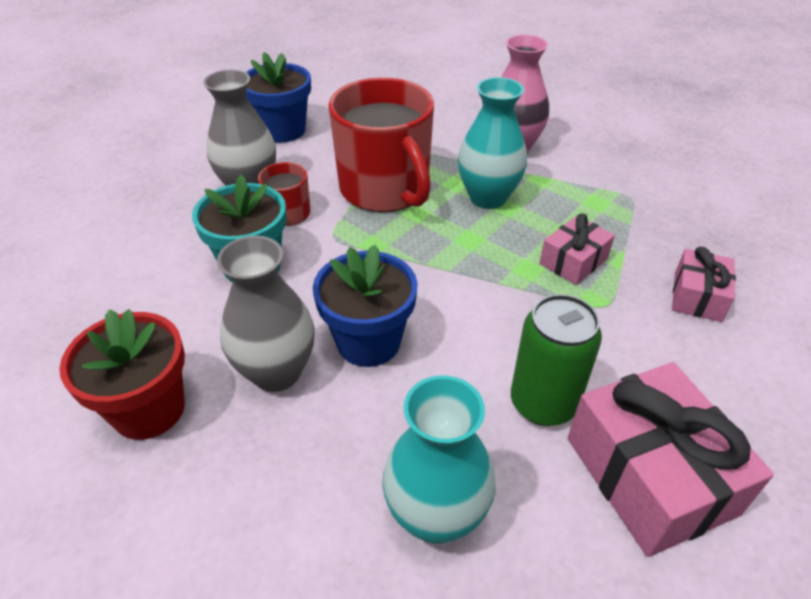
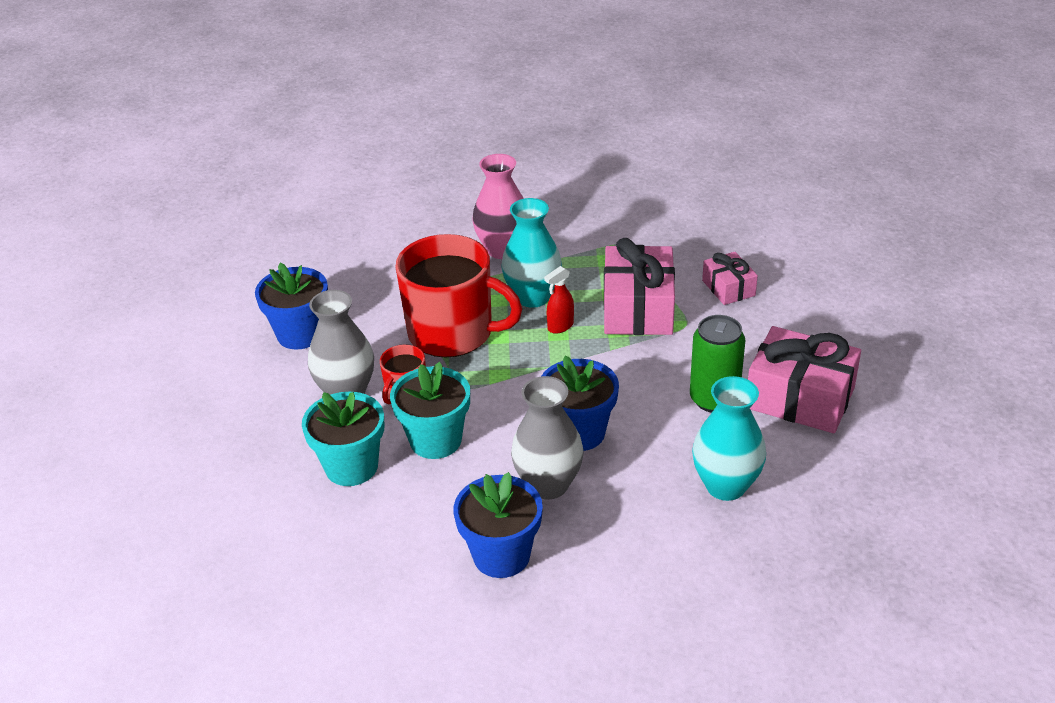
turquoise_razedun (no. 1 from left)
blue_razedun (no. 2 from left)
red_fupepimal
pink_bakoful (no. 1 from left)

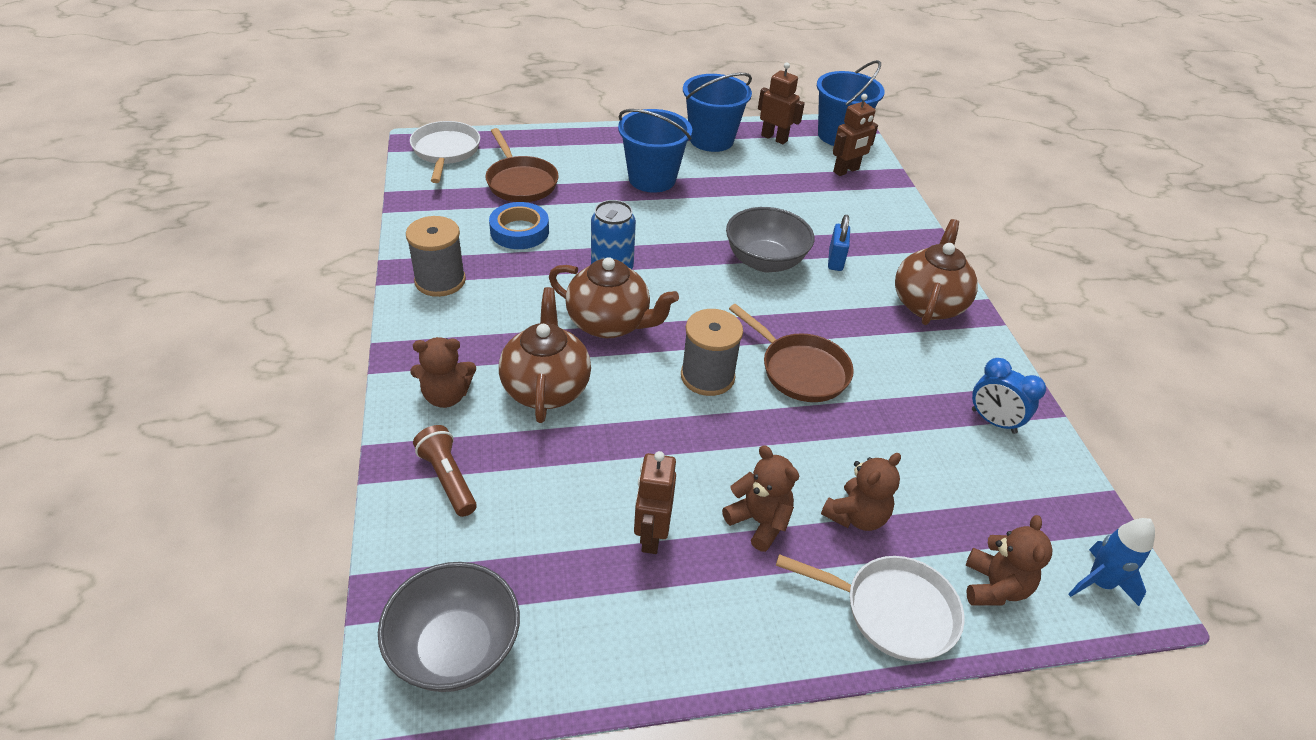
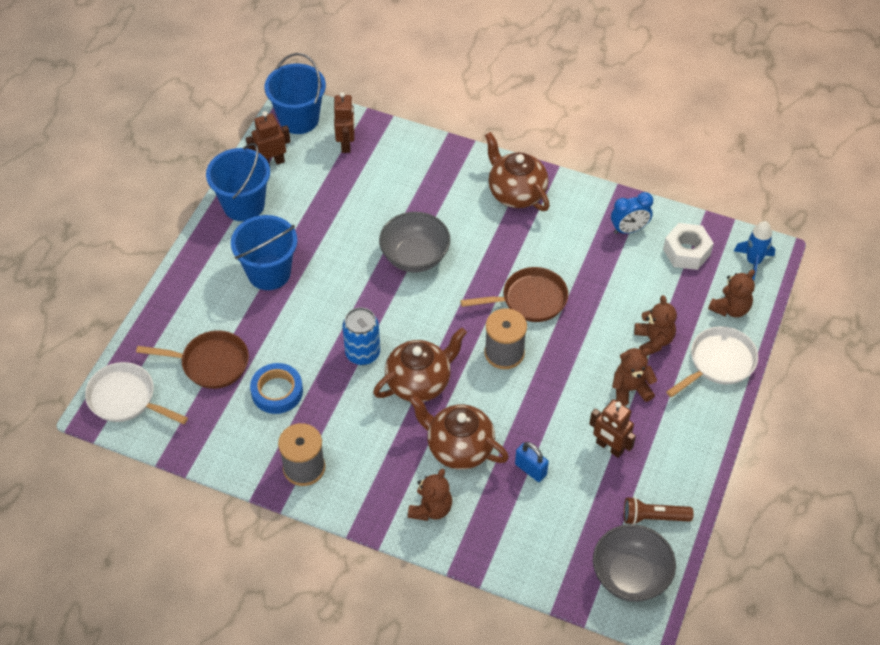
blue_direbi
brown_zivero
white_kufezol
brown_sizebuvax (no. 4 from left)

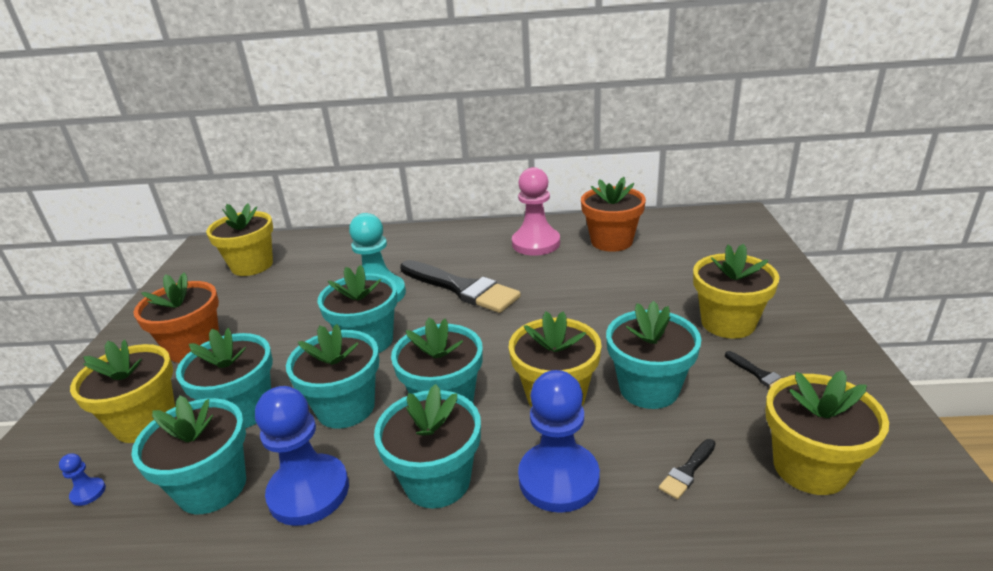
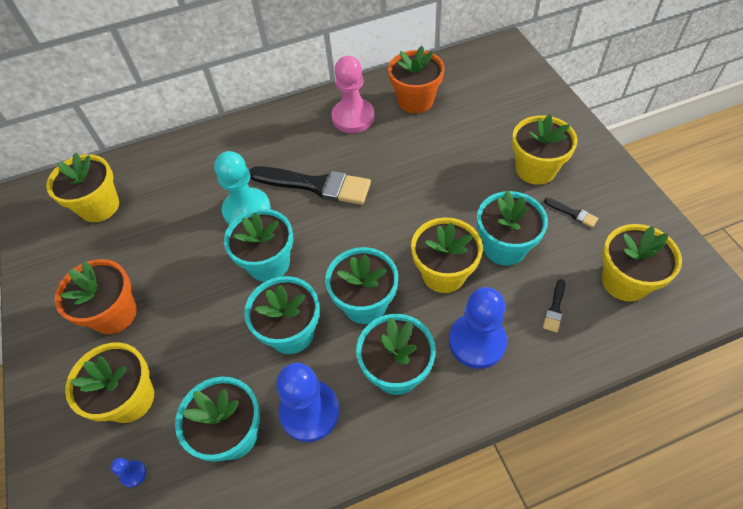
turquoise_razedun (no. 2 from left in the first image)

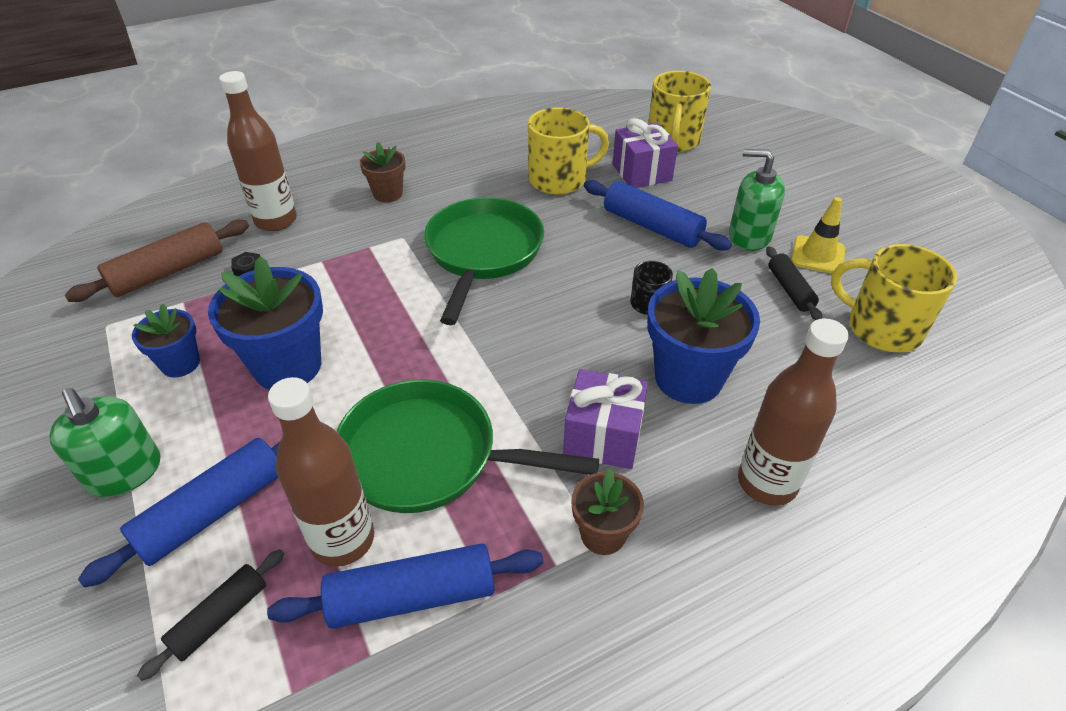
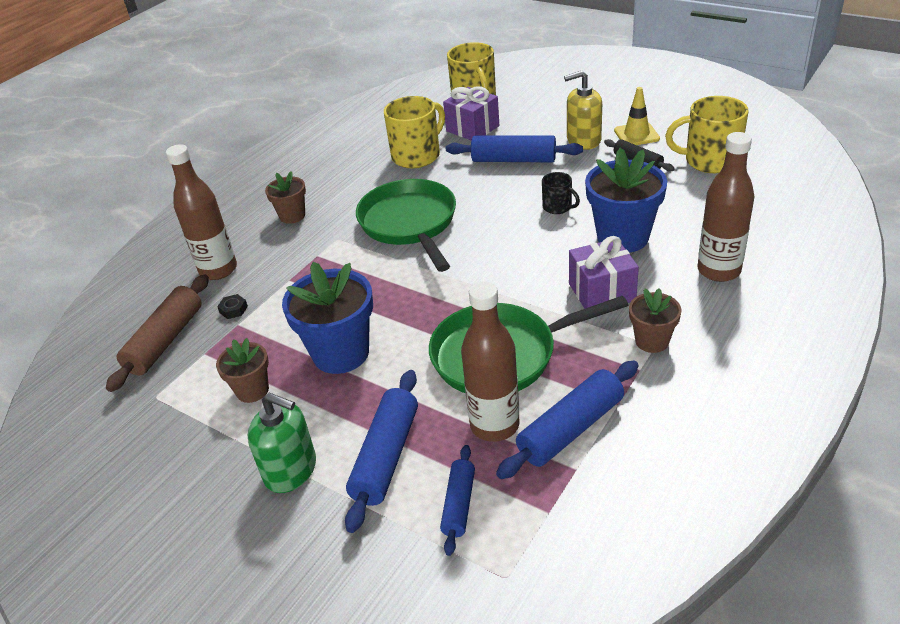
brown_razedun (no. 1 from left)
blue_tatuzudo (no. 2 from left)
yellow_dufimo

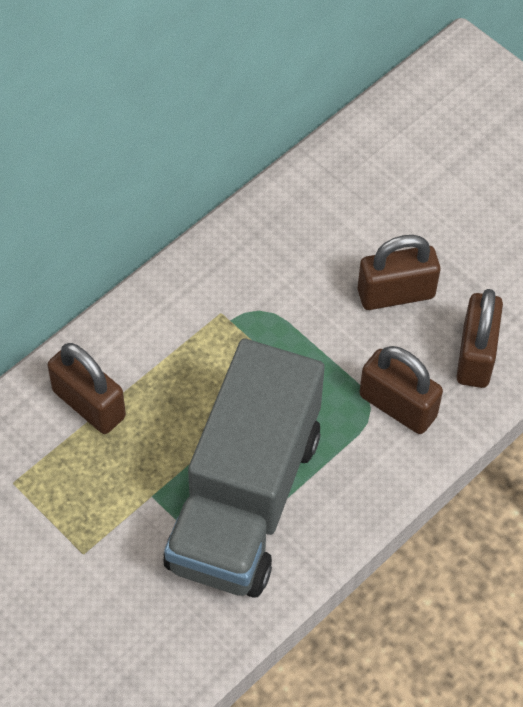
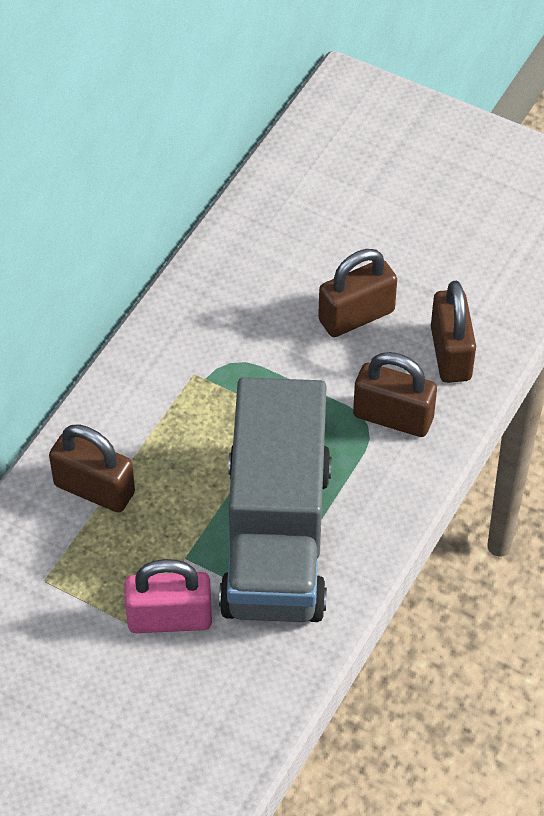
pink_direbi

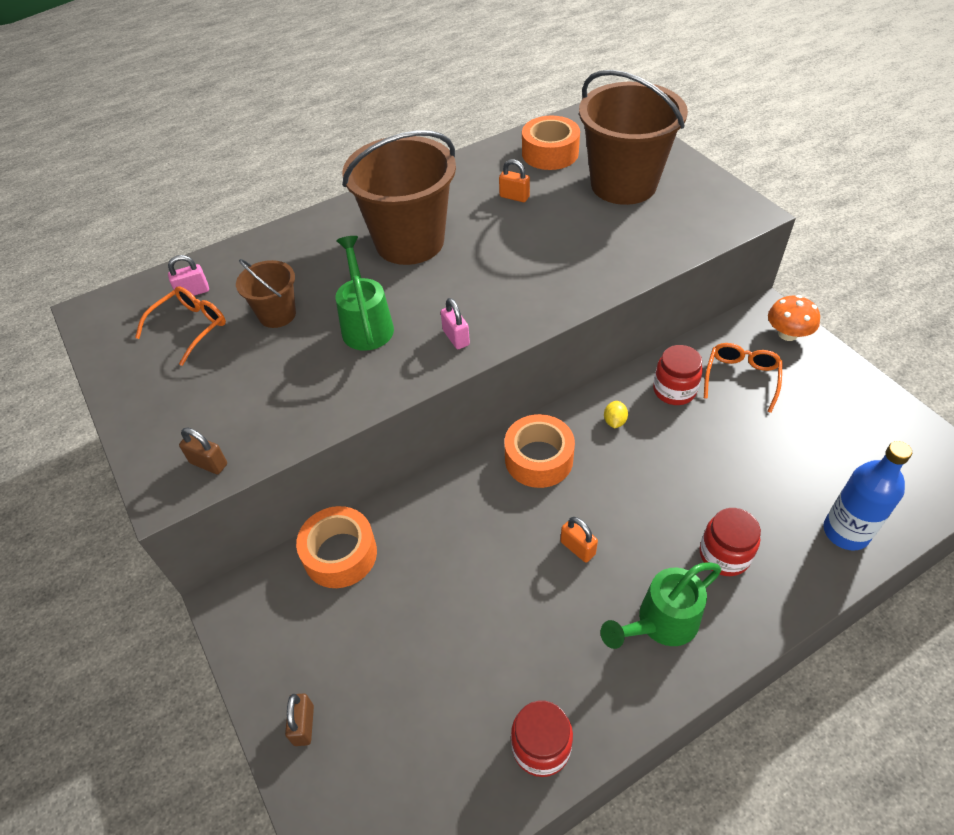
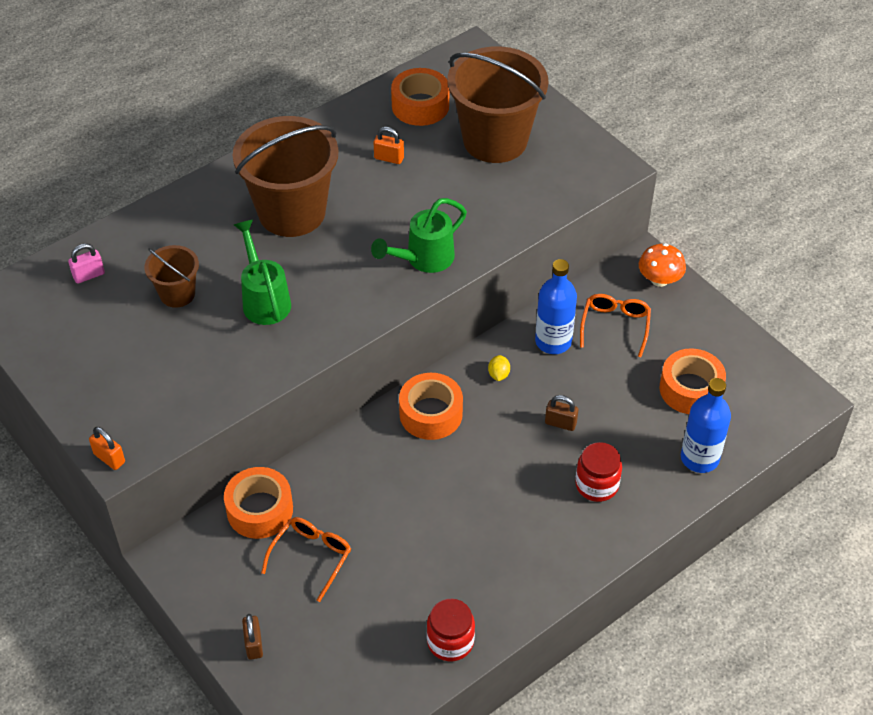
orange_direbi (no. 1 from left)
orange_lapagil (no. 1 from left)
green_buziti (no. 2 from left)
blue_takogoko (no. 1 from left)
brown_direbi (no. 2 from left)
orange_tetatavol (no. 4 from left)
pink_direbi (no. 2 from left in the first image)

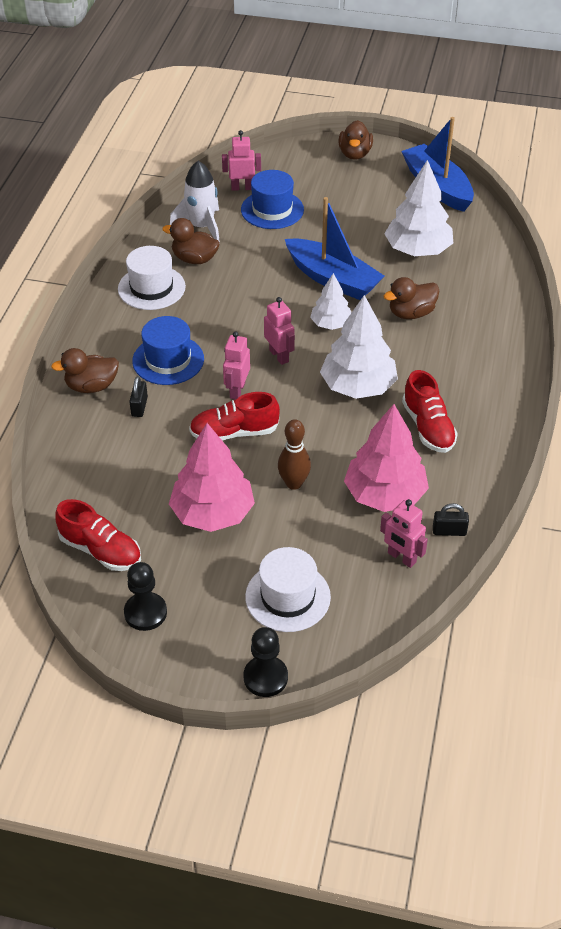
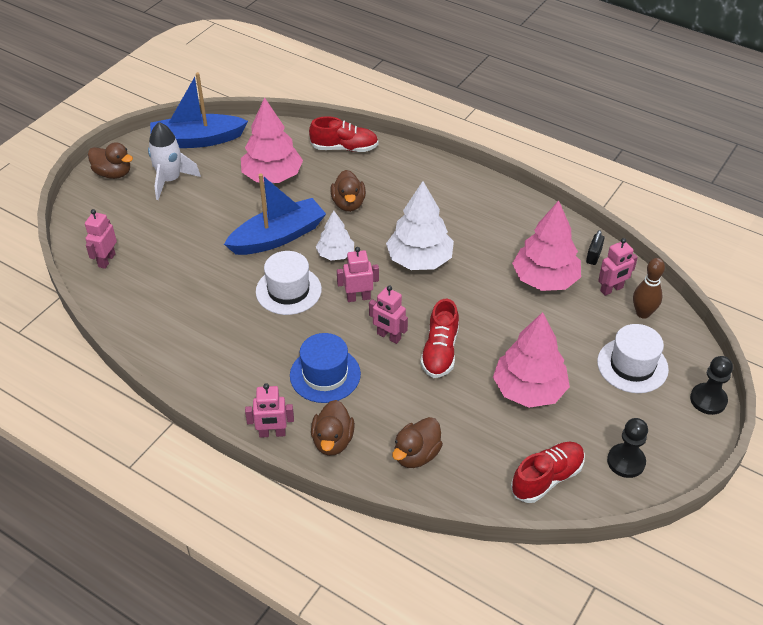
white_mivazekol
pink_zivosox (no. 1 from left)
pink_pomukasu (no. 2 from left)
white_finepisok (no. 1 from left)
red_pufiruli (no. 1 from left)
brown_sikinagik (no. 4 from left)
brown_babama
black_direbi (no. 1 from left in the first image)
blue_finepisok (no. 2 from left in the first image)

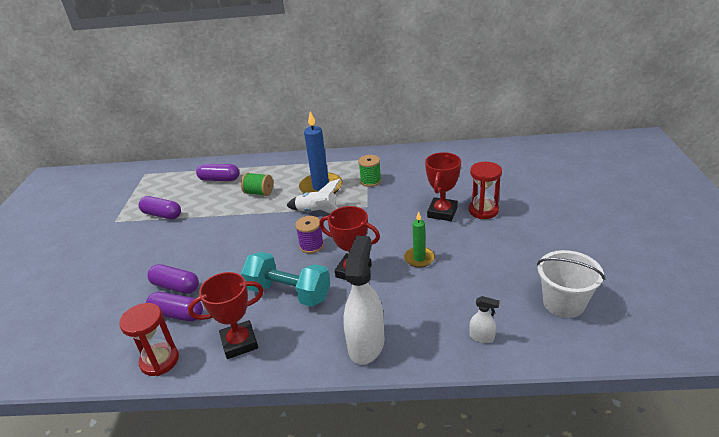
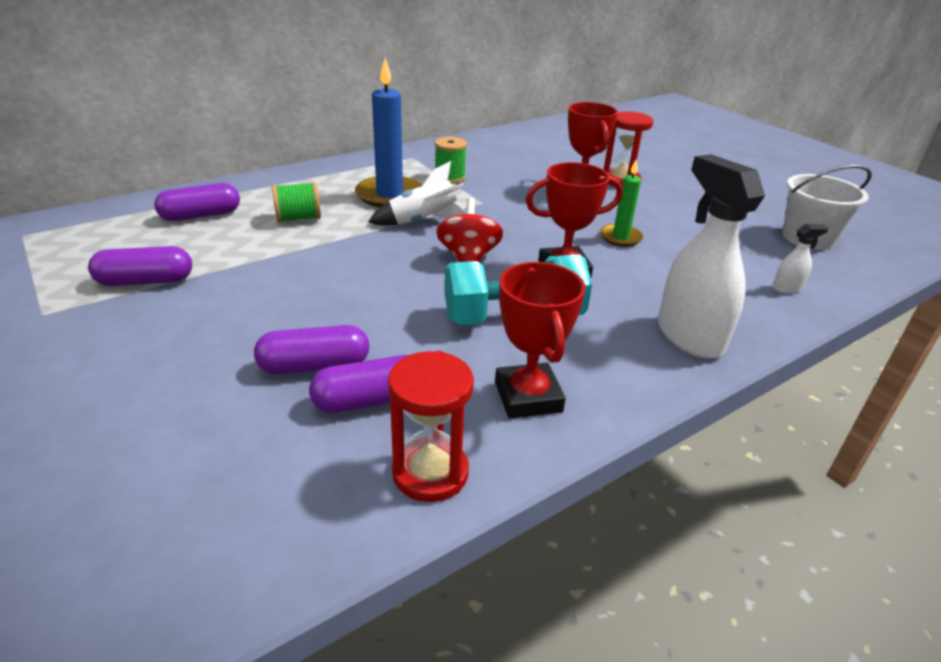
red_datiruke
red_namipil (no. 1 from left)

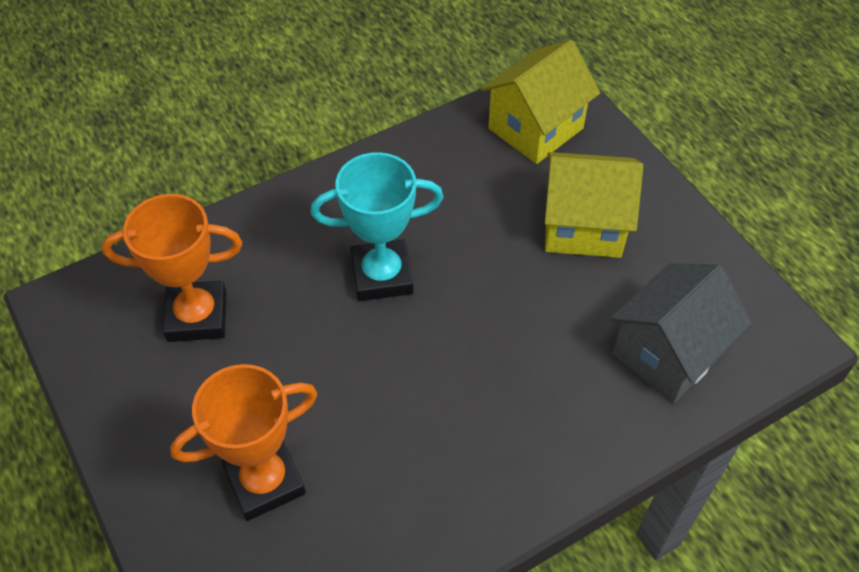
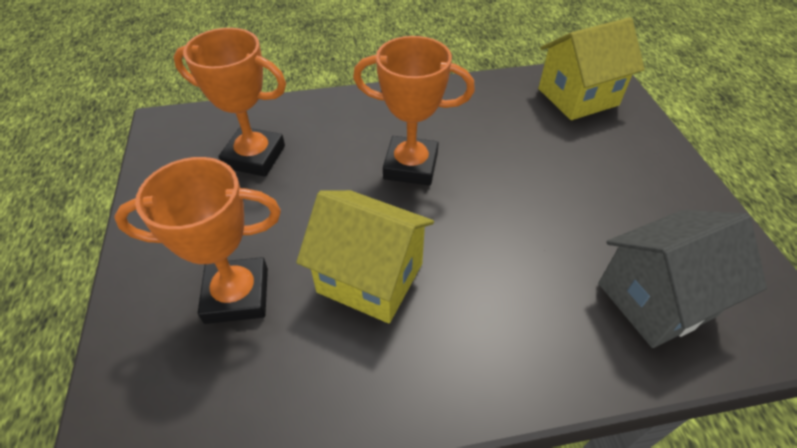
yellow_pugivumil (no. 1 from left)
orange_namipil (no. 3 from left)

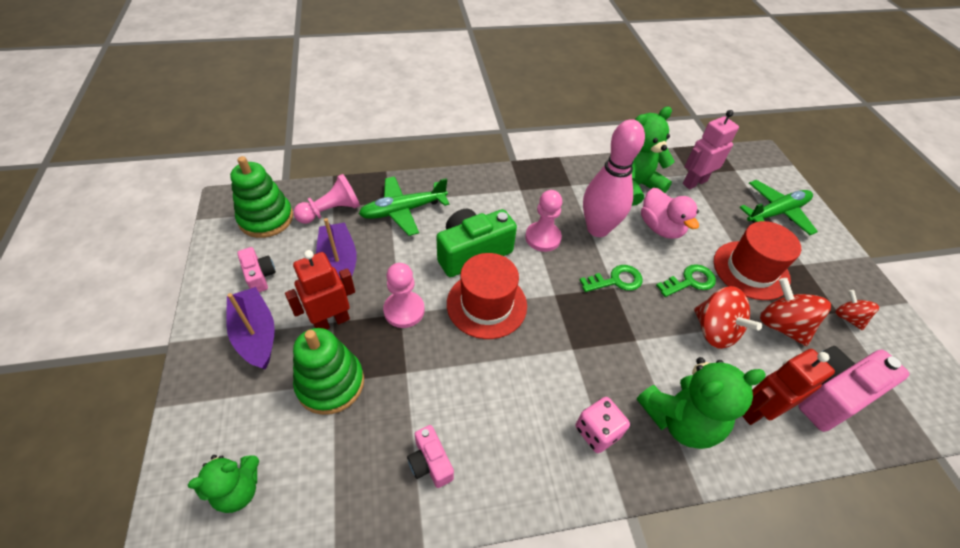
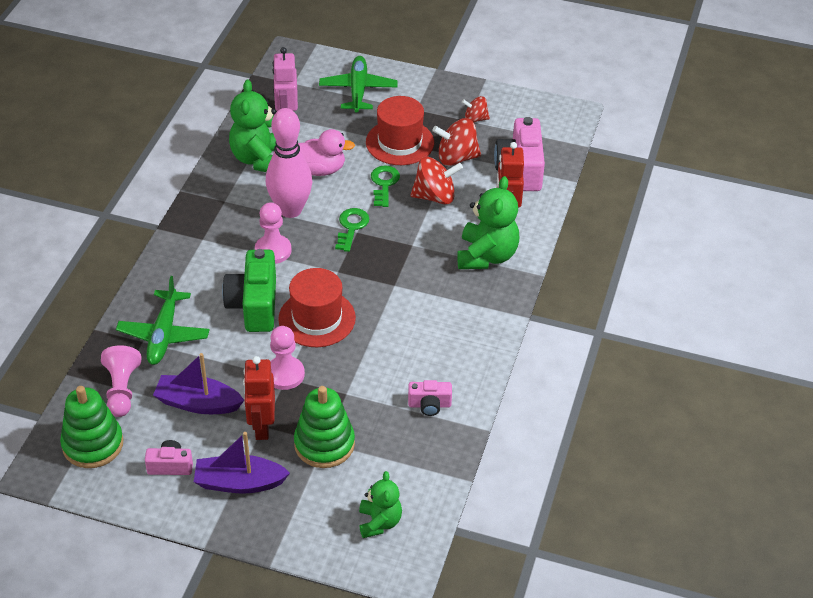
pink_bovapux

